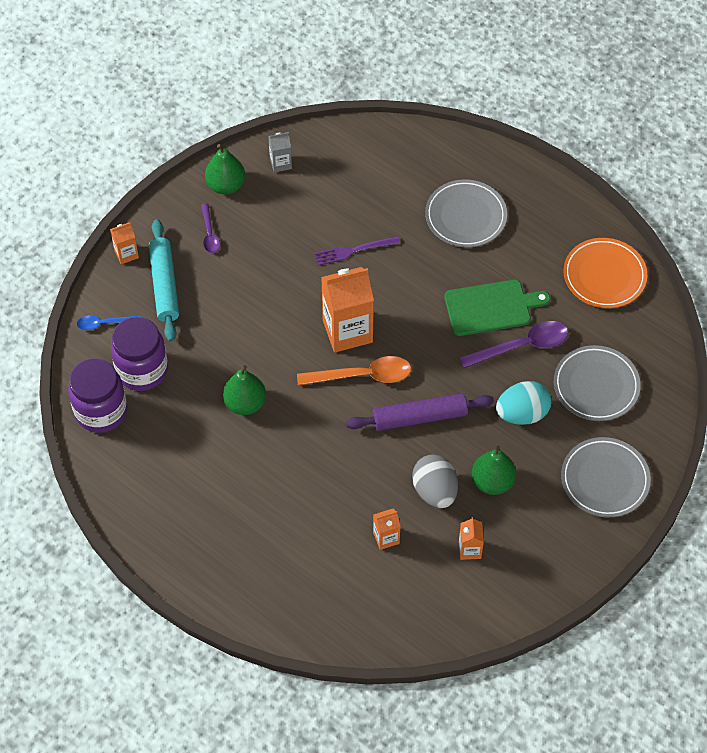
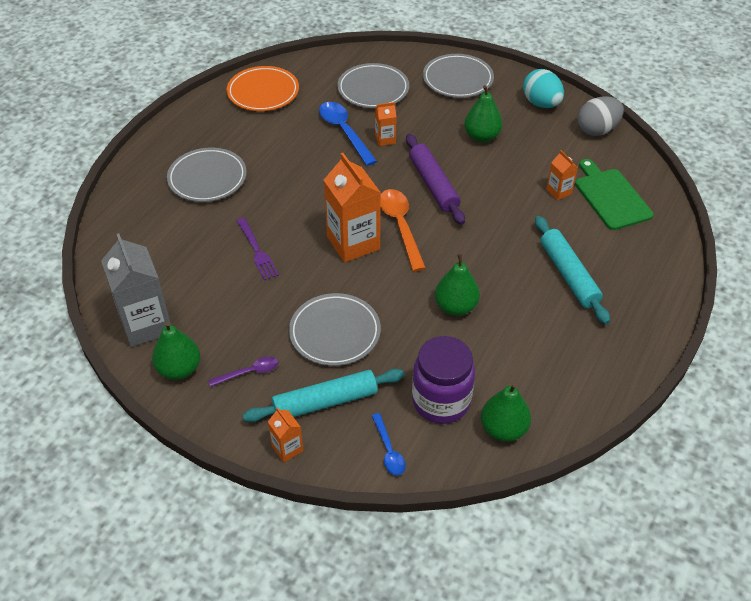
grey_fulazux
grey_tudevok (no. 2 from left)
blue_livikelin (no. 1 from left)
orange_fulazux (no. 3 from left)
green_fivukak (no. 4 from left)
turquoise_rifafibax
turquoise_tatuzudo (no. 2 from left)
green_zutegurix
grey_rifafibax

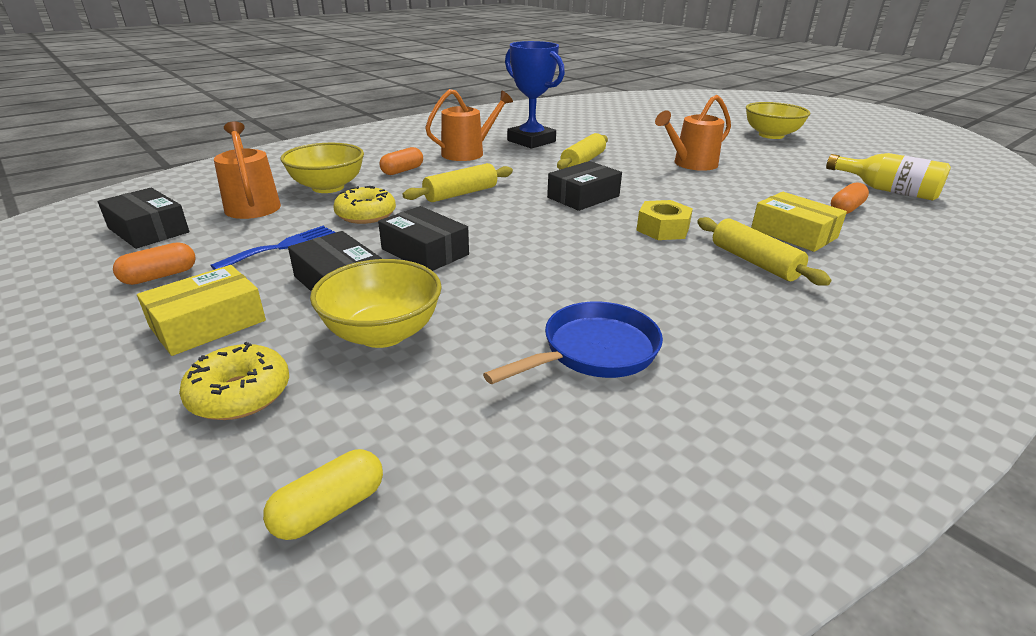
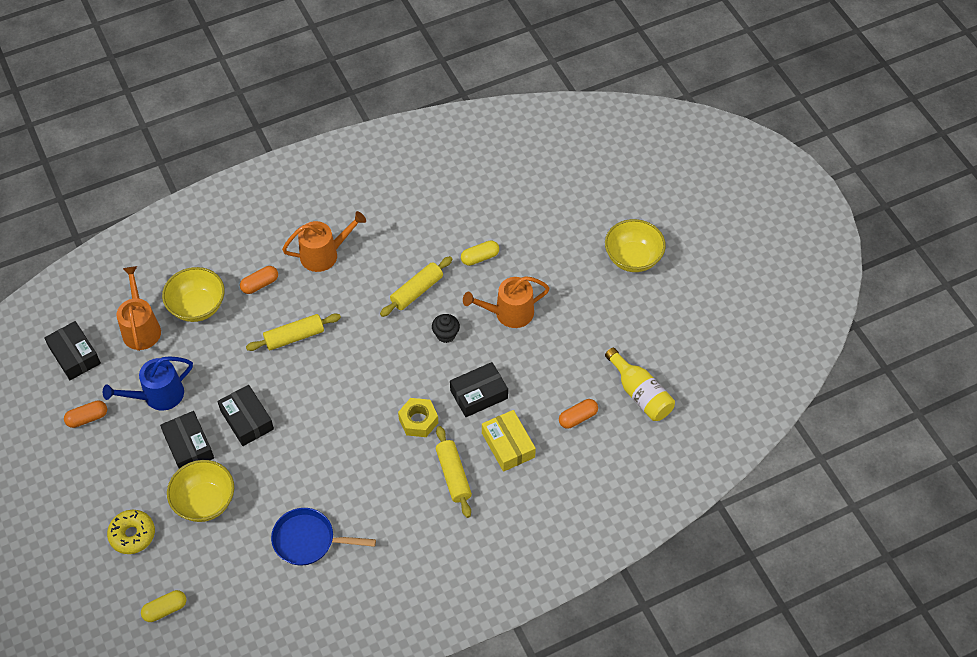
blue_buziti
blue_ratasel
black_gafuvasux
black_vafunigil (no. 4 from left)
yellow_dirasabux (no. 2 from left)
yellow_vafunigil (no. 1 from left in the first image)
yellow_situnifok (no. 2 from left in the first image)
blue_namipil

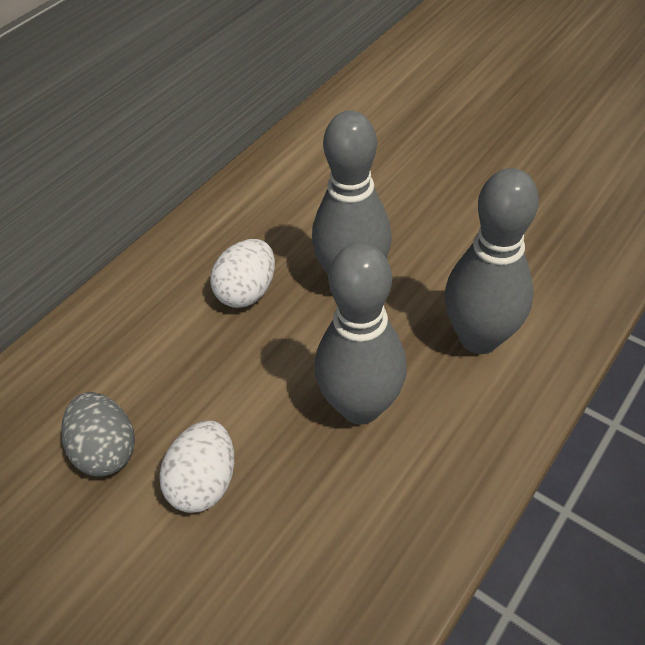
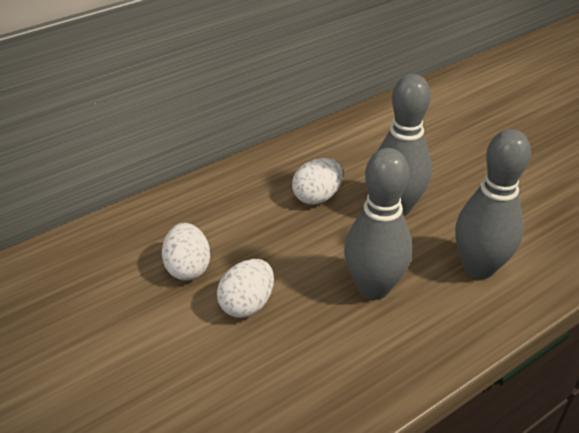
white_rifafibax (no. 1 from left)

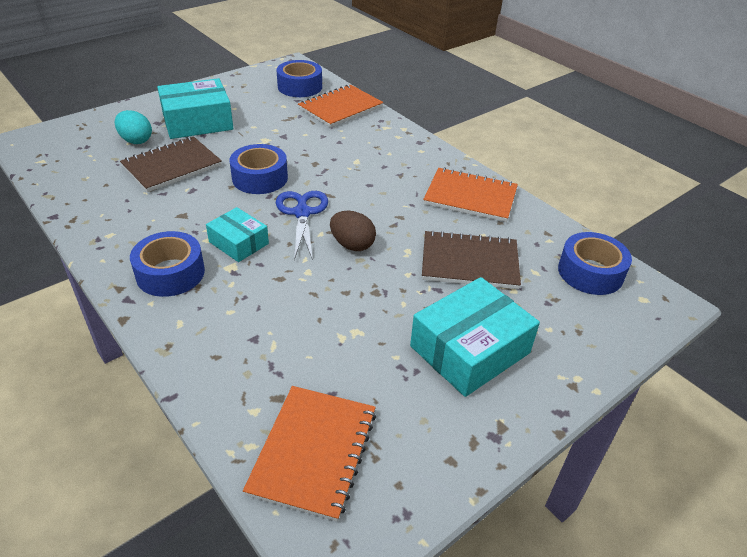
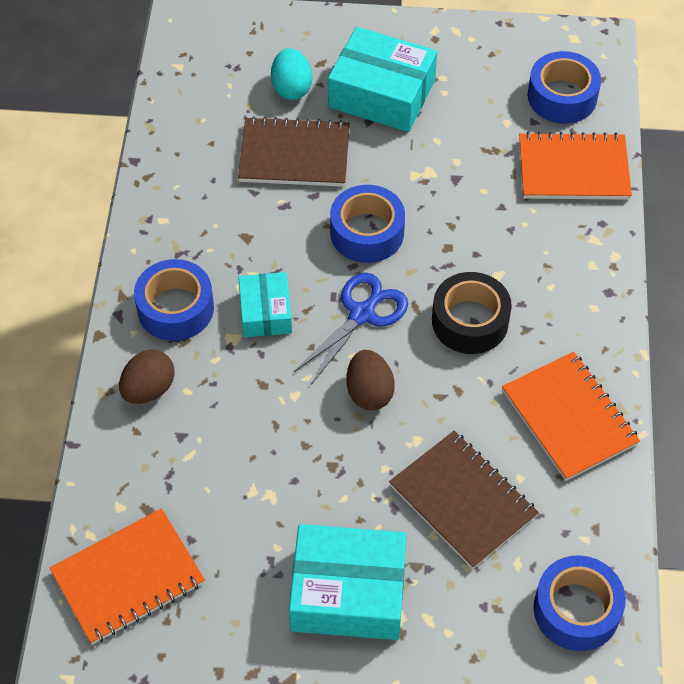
brown_rifafibax (no. 1 from left)
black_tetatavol

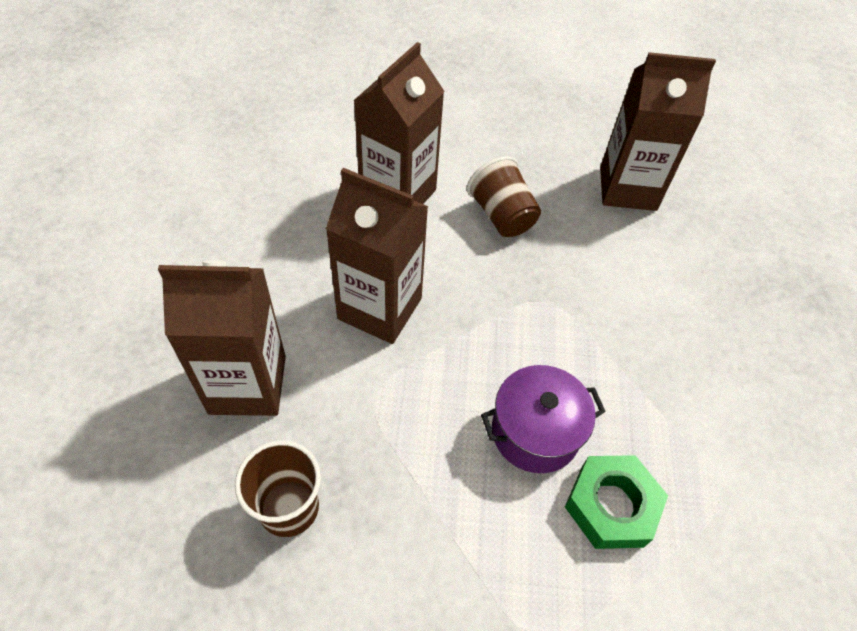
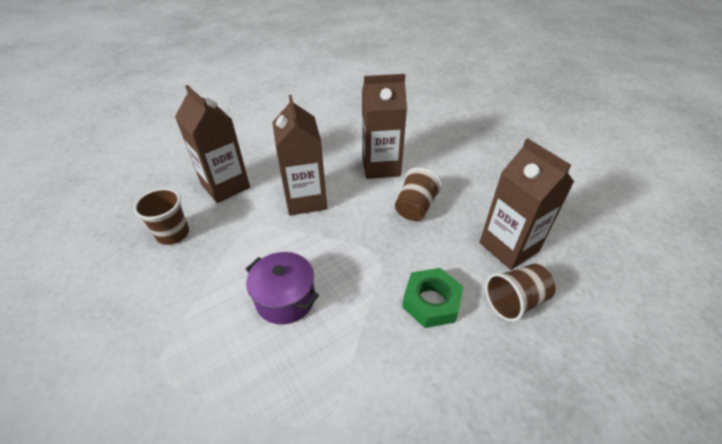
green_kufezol
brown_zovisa (no. 3 from left)

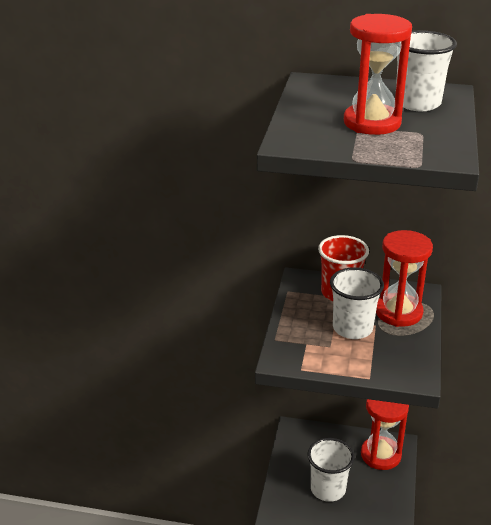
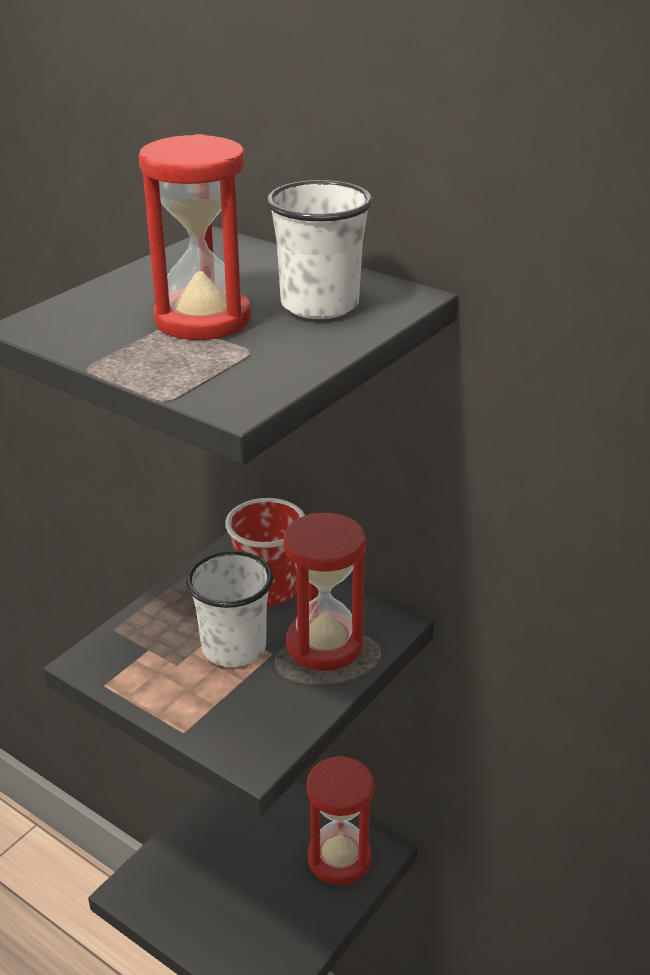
white_zovisa (no. 1 from left in the first image)

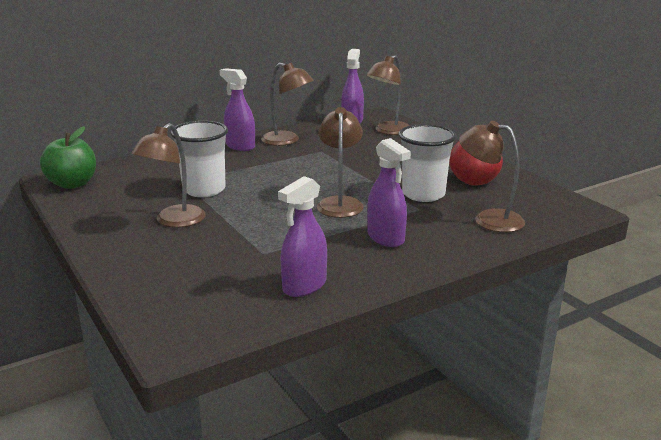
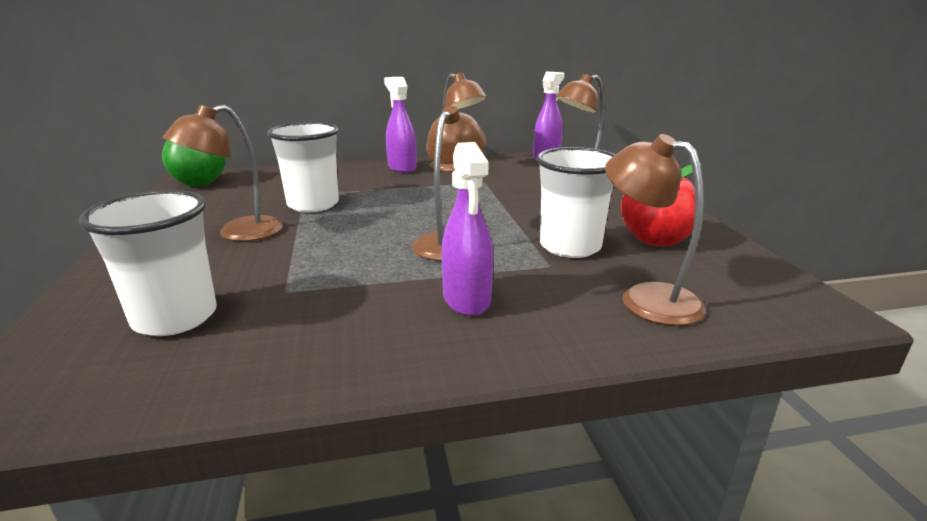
white_zovisa (no. 1 from left)
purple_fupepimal (no. 2 from left in the first image)

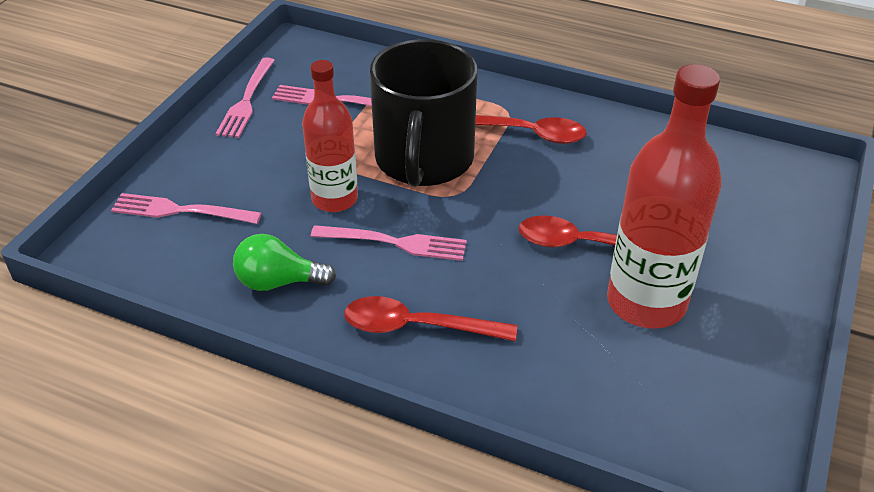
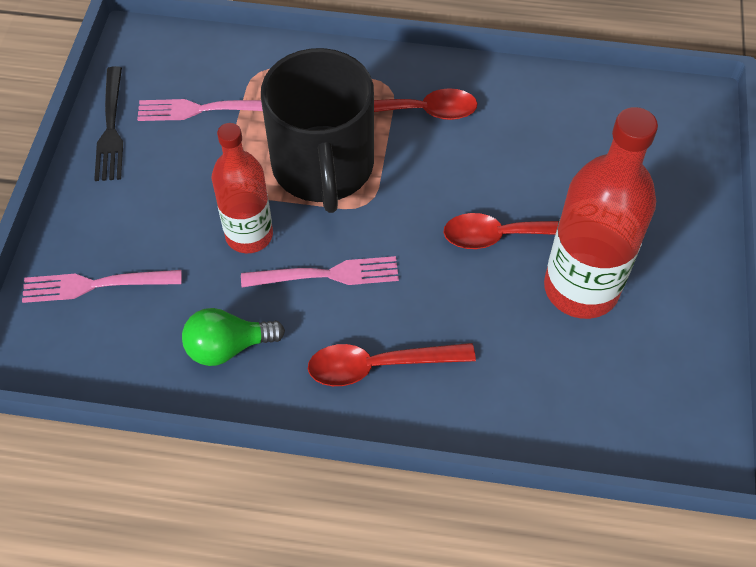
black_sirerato

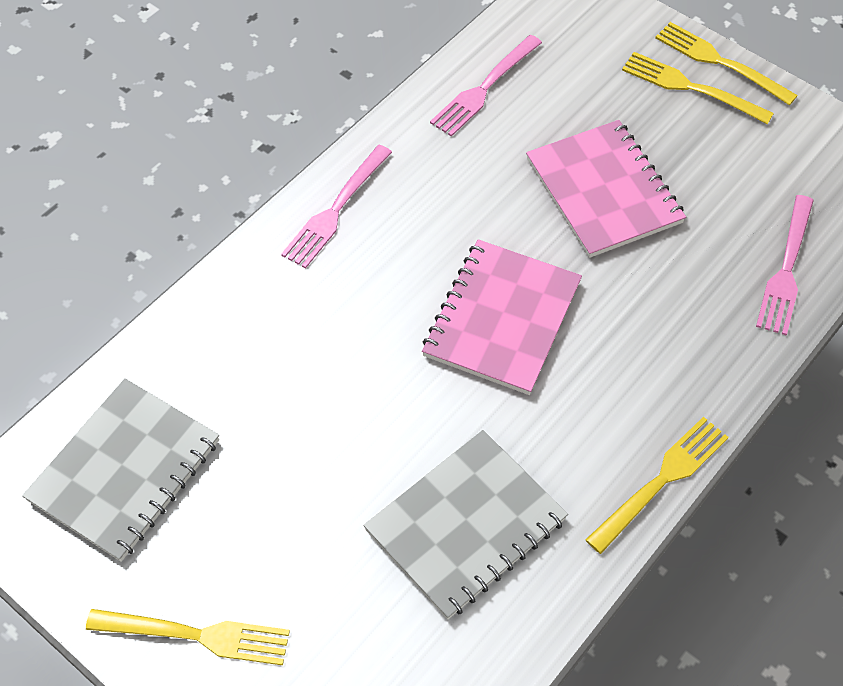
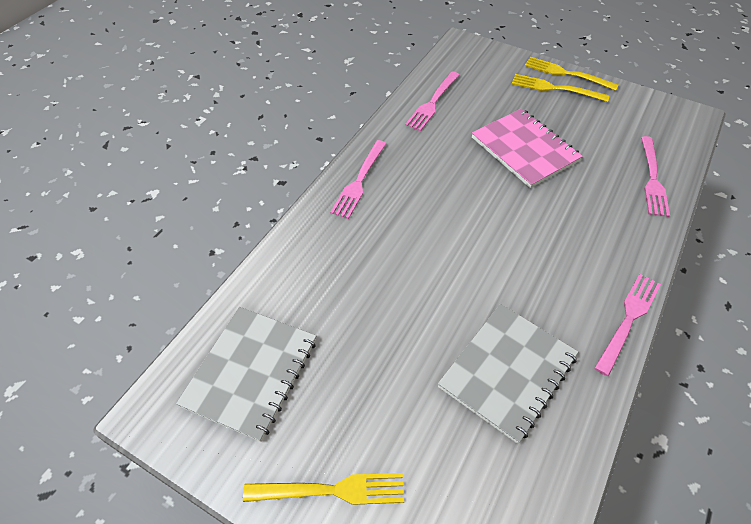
pink_sirerato (no. 3 from left)
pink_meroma (no. 1 from left in the first image)

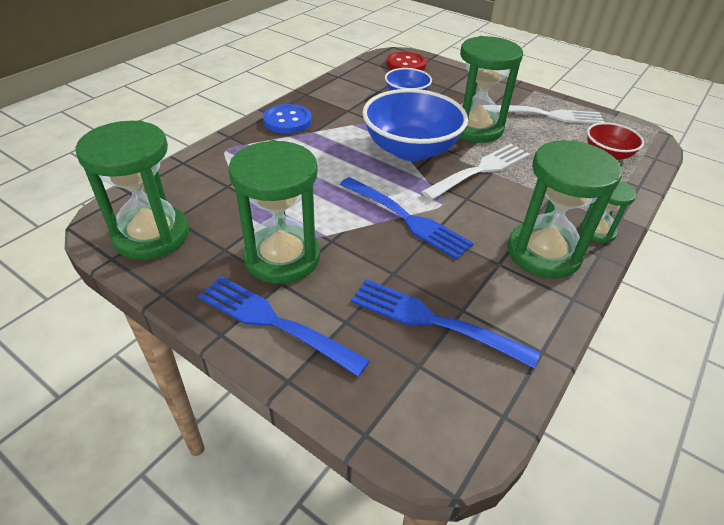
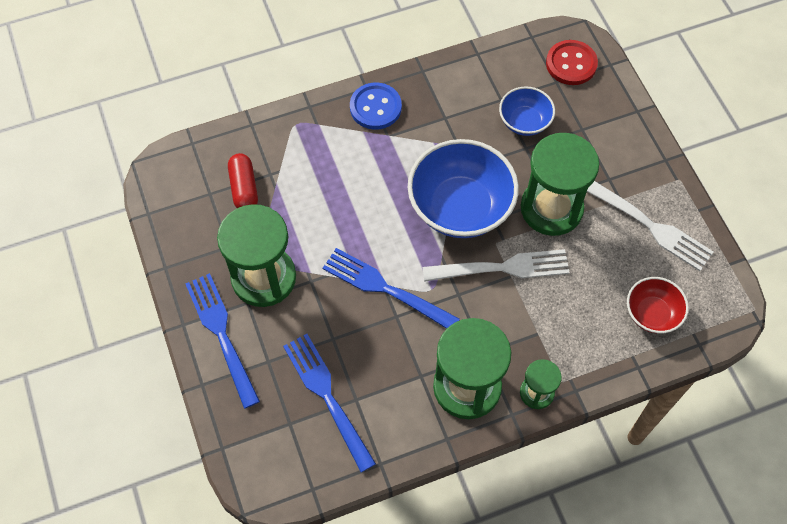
red_dirasabux
blue_sirerato (no. 3 from left)
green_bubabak (no. 1 from left in the first image)

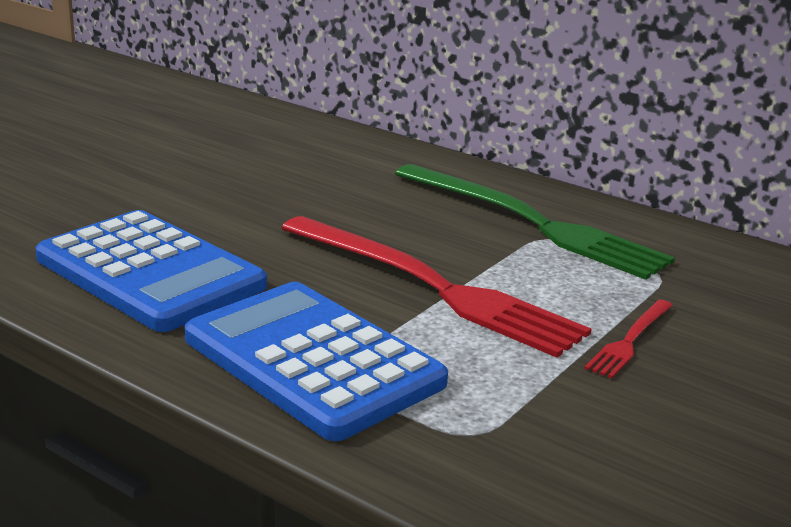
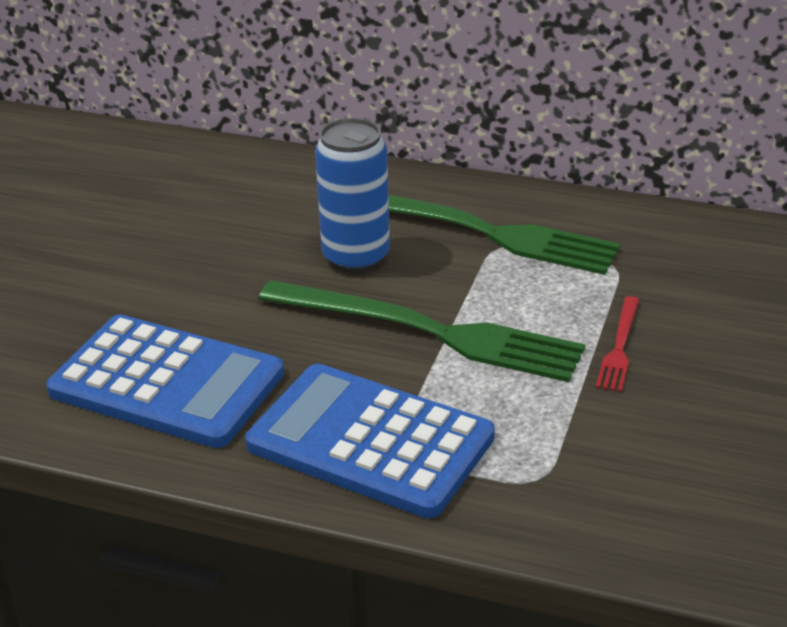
green_sirerato (no. 1 from left)
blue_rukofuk

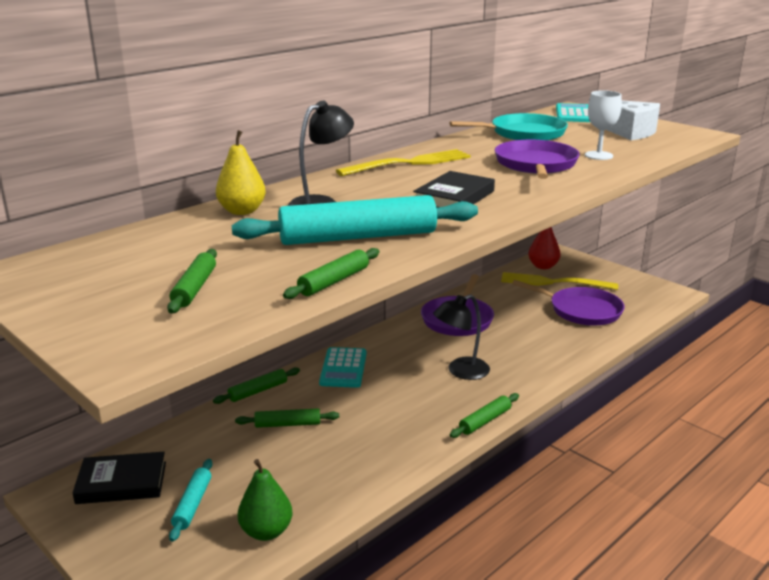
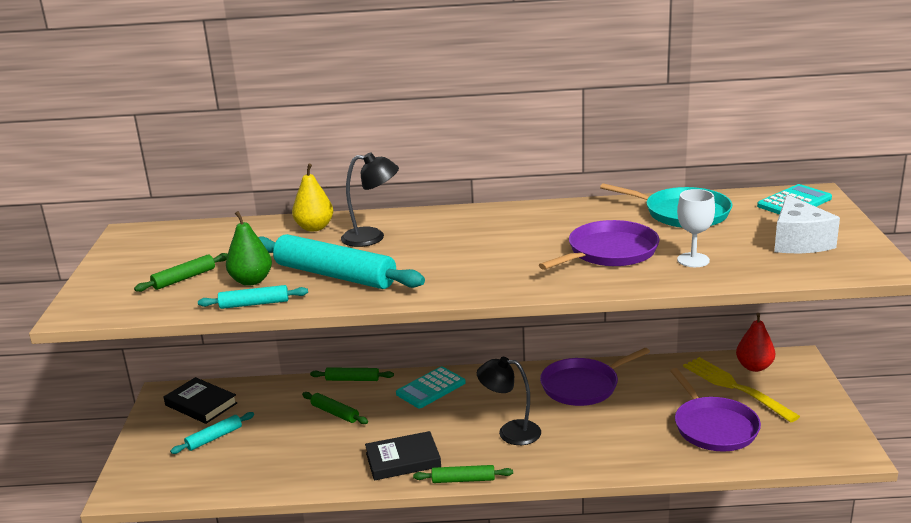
turquoise_tatuzudo (no. 2 from left)
green_fivukak
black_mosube (no. 2 from left)
yellow_sirerato (no. 1 from left in the first image)

